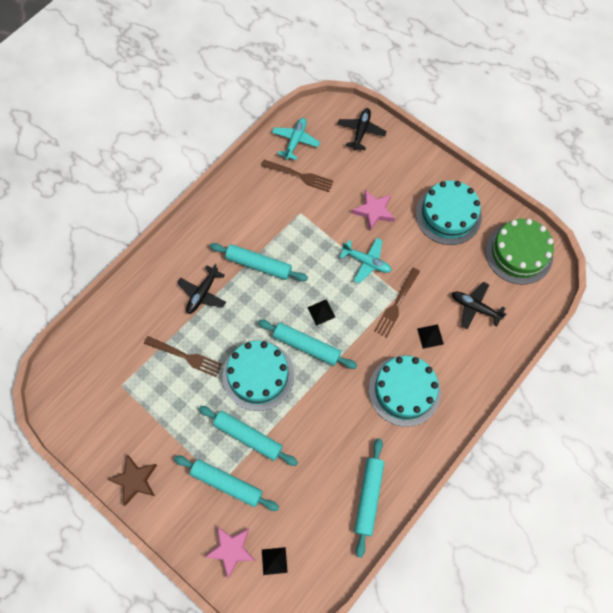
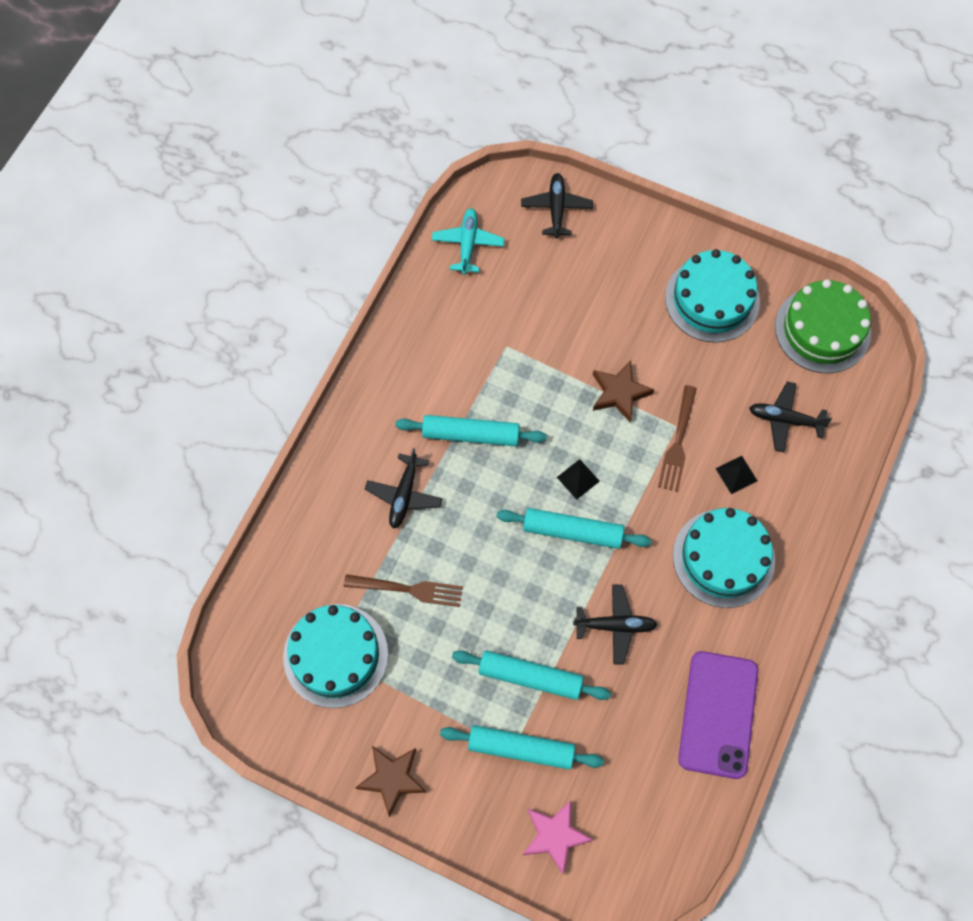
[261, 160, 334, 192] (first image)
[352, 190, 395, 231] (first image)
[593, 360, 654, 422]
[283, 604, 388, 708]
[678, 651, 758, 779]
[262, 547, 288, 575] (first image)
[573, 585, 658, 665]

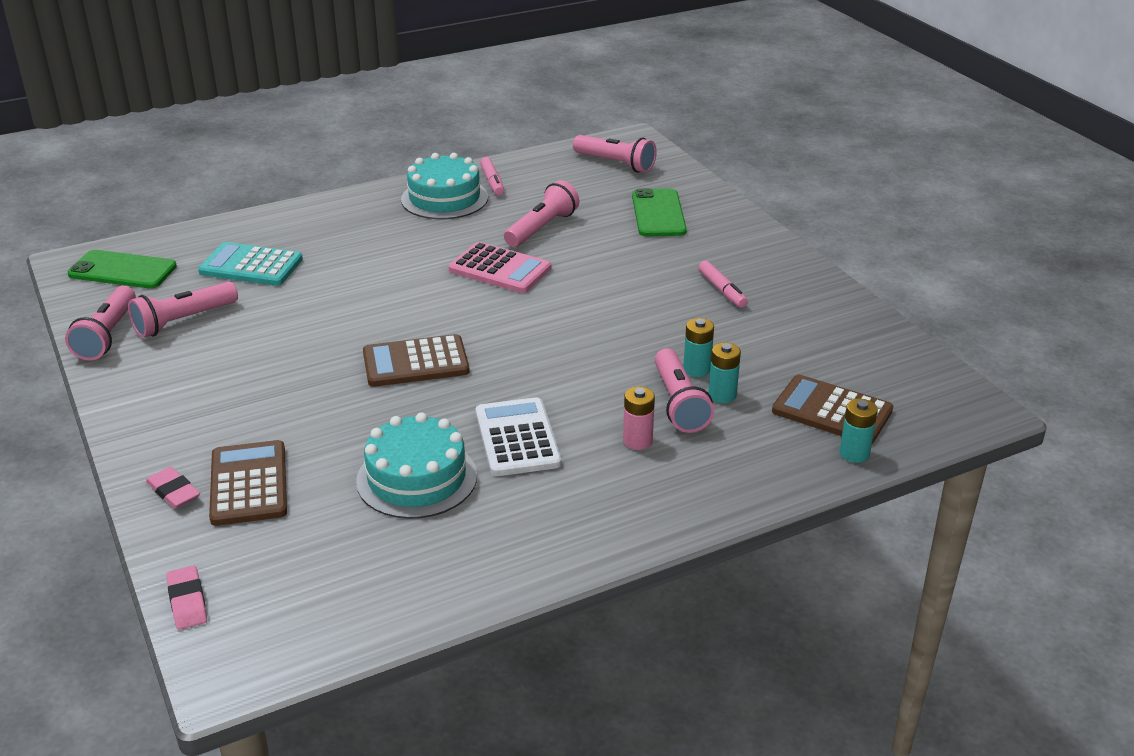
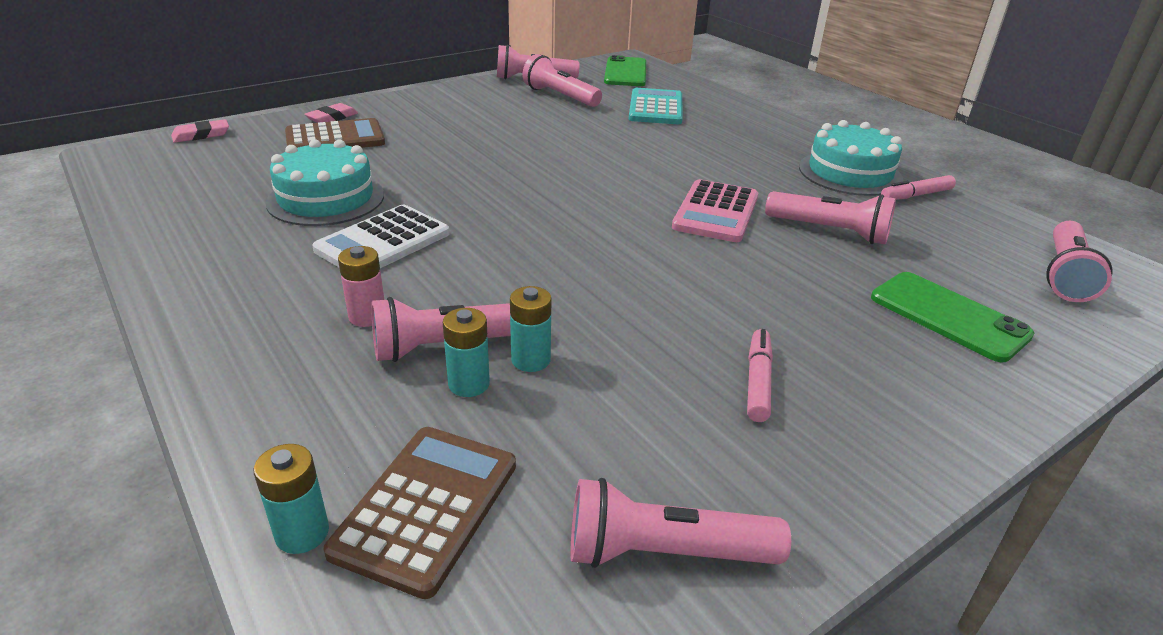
[871, 272, 1035, 362]
[747, 329, 773, 422]
[363, 334, 470, 387] (first image)
[312, 205, 450, 268]
[570, 478, 791, 568]

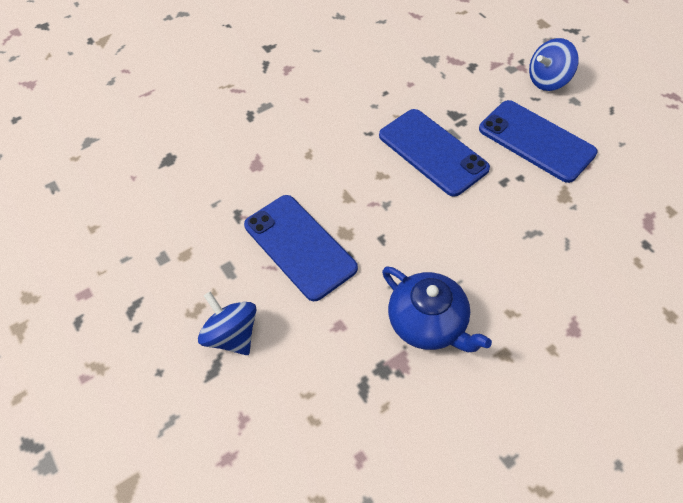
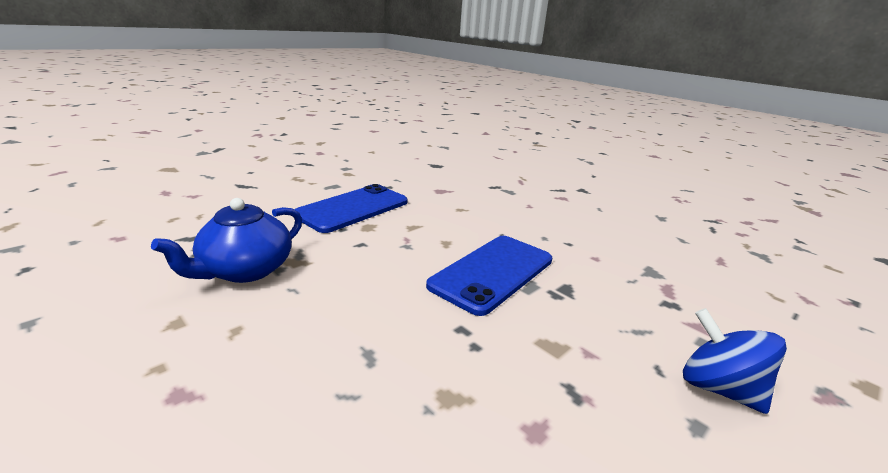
[479, 100, 598, 183] (first image)
[198, 292, 256, 355] (first image)

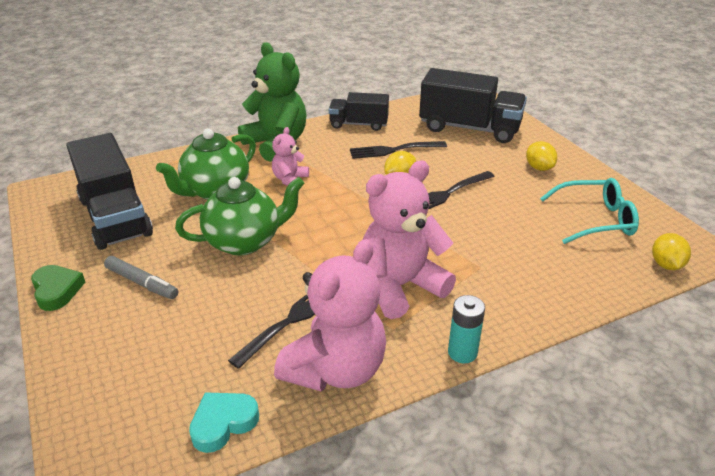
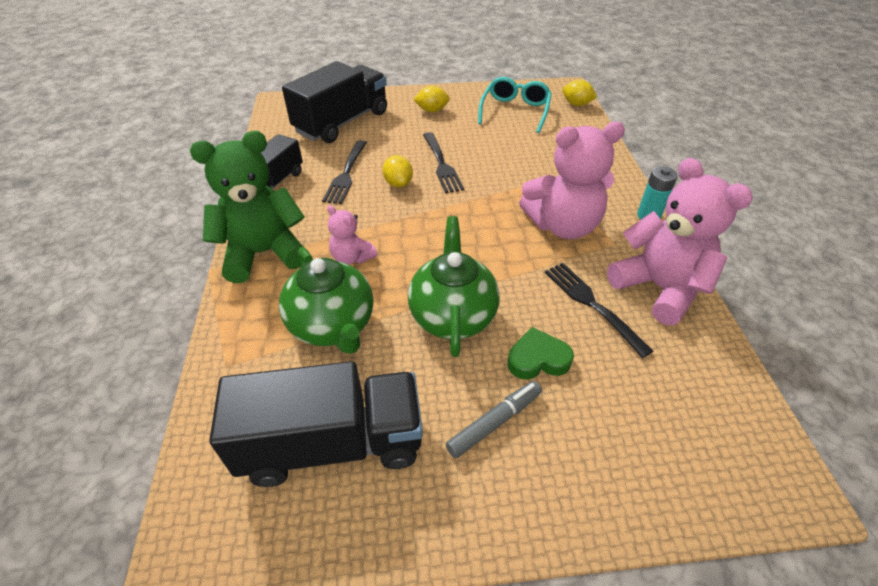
[519, 122, 625, 239]
[507, 327, 574, 379]
[189, 392, 259, 453] (first image)

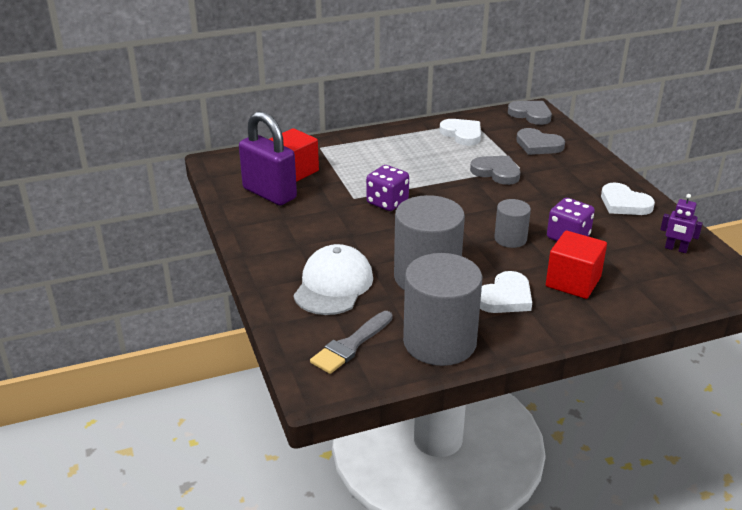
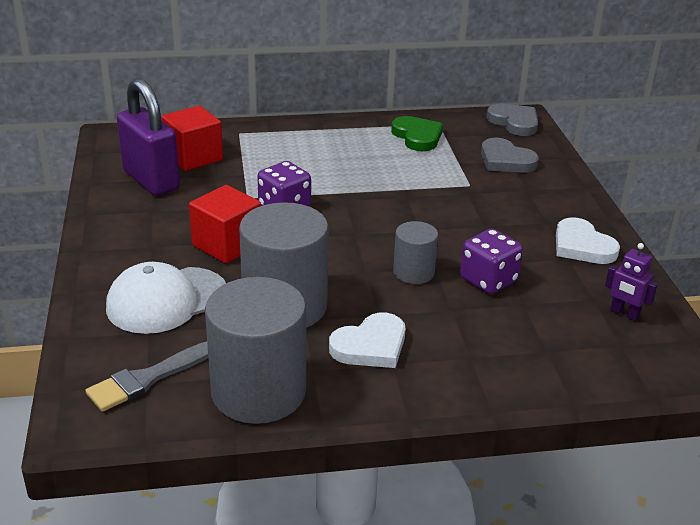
[391, 116, 443, 151]
[470, 156, 520, 185] (first image)
[189, 185, 261, 263]
[106, 262, 226, 334]

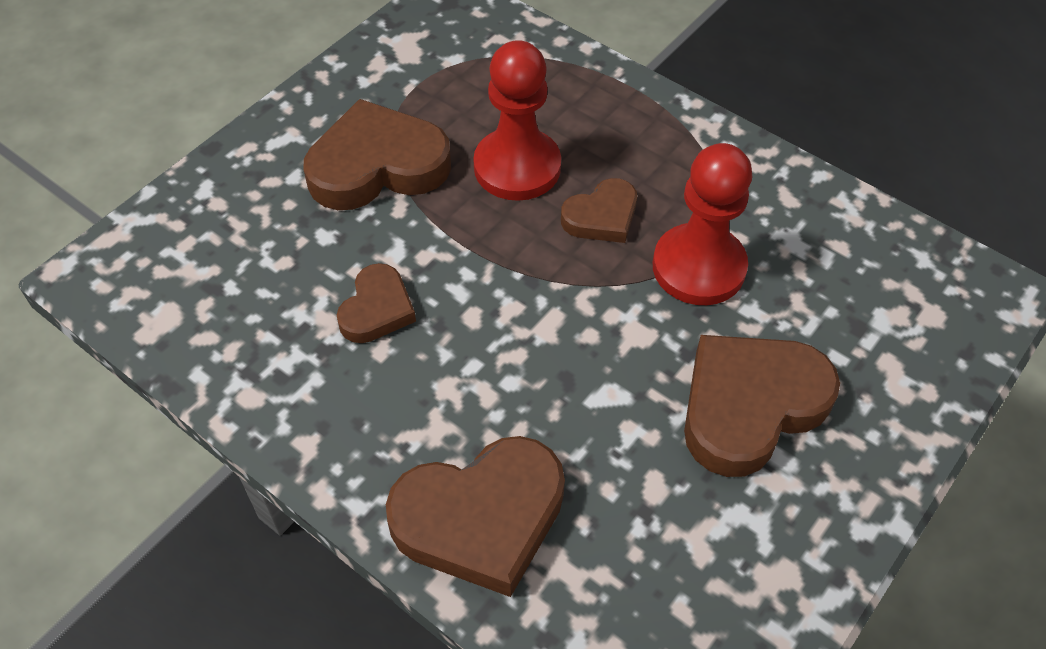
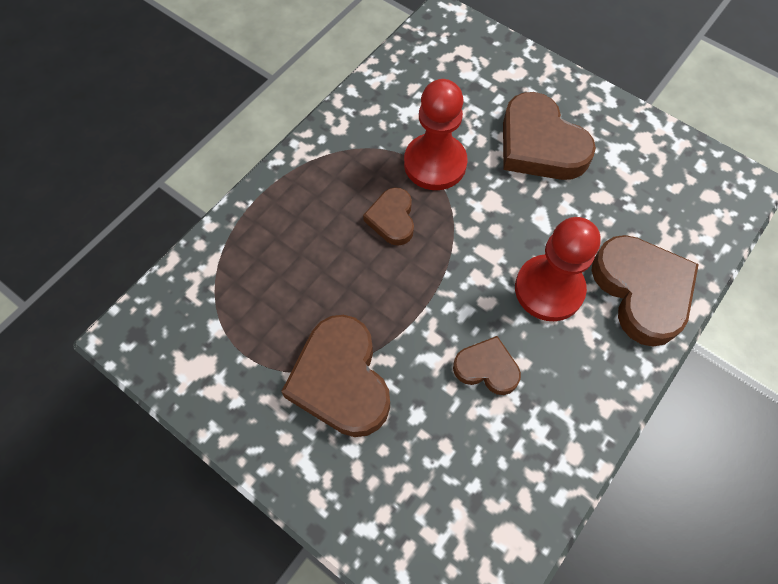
[515, 217, 601, 321]
[363, 187, 414, 246]

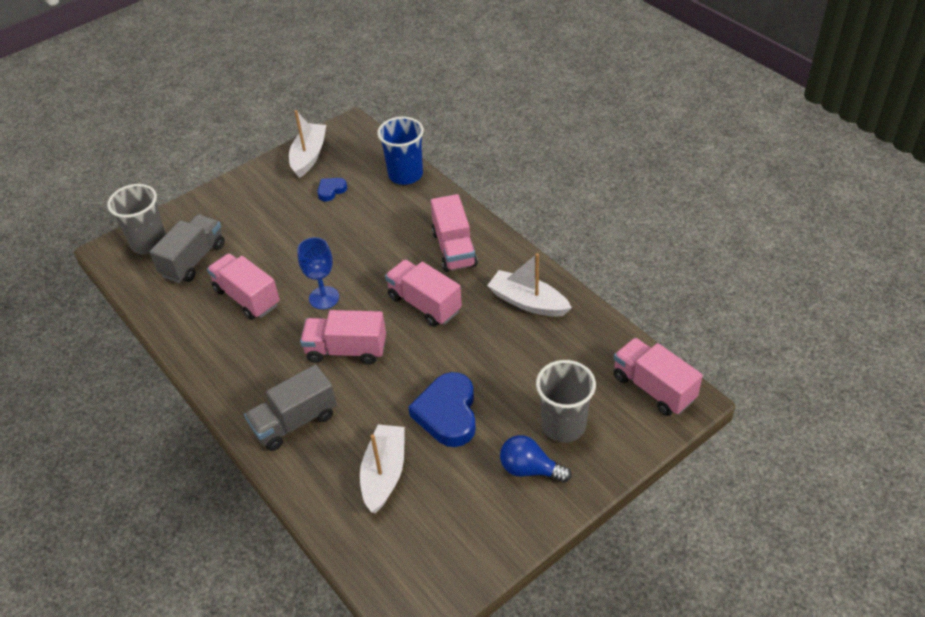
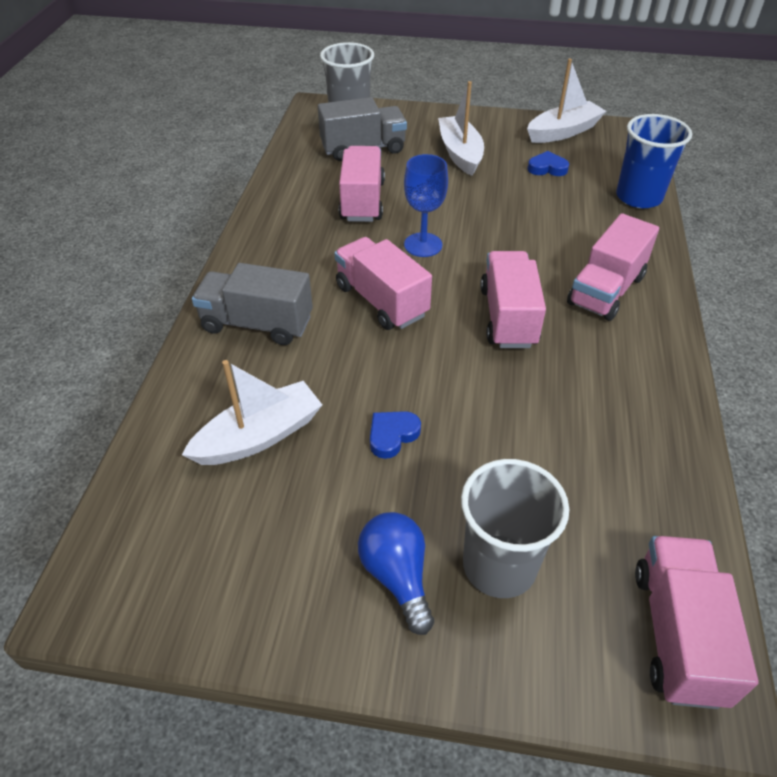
[438, 81, 484, 176]
[370, 411, 421, 459]

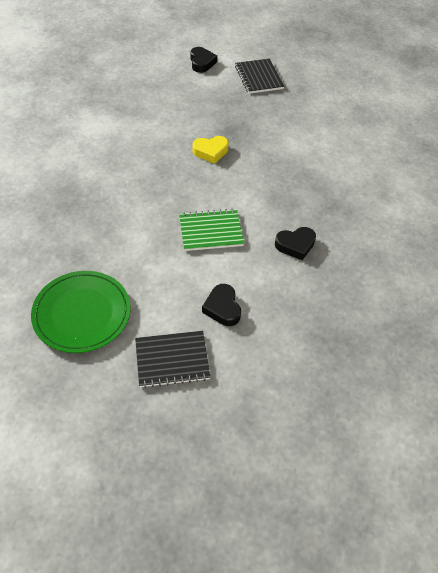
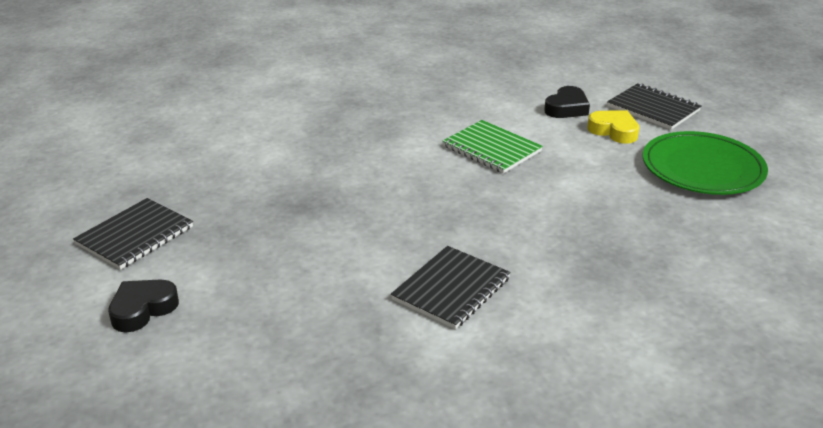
[587, 110, 640, 144]
[275, 227, 316, 260] (first image)
[391, 246, 511, 329]

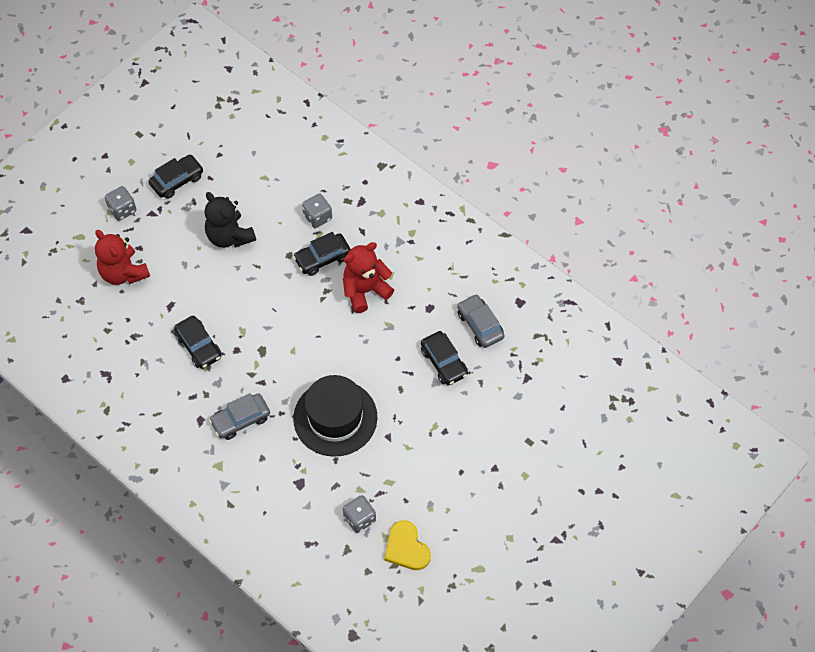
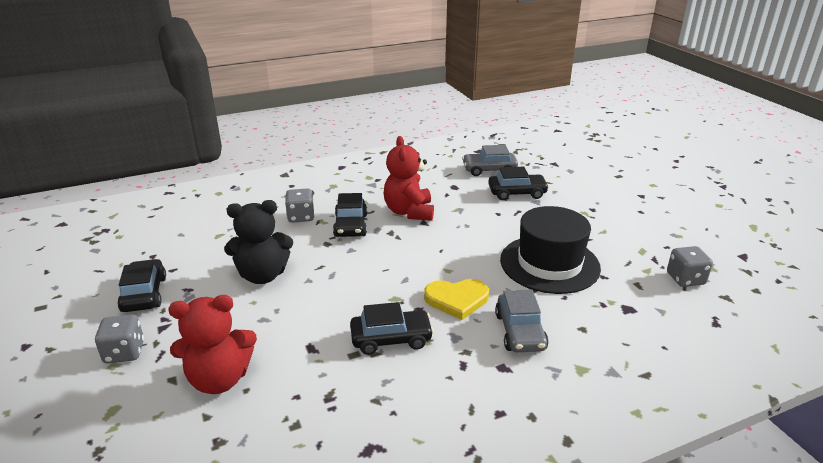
[424, 279, 489, 320]

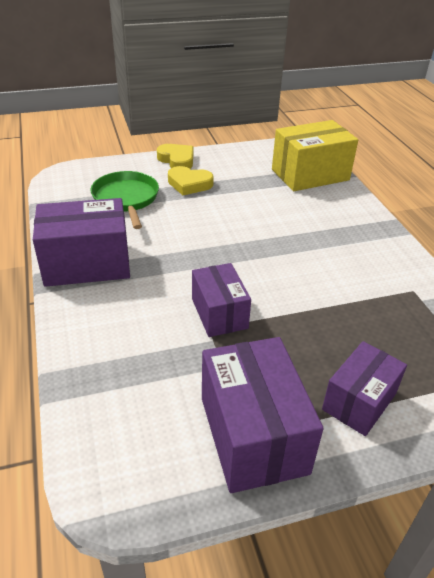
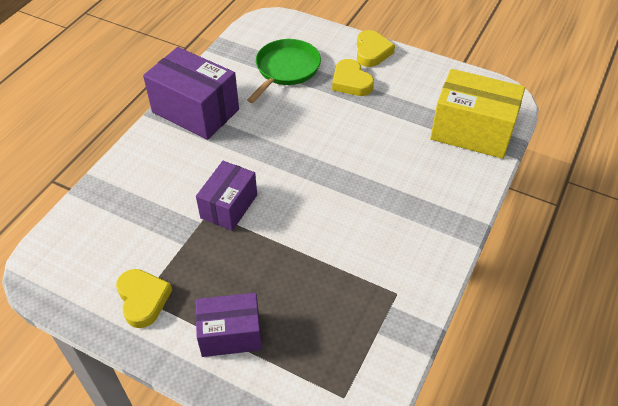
[116, 269, 172, 328]

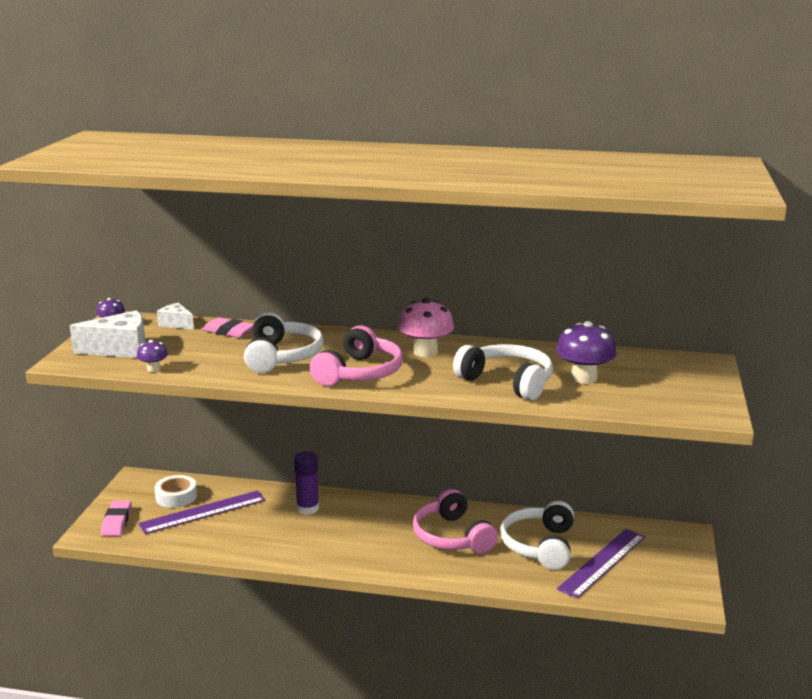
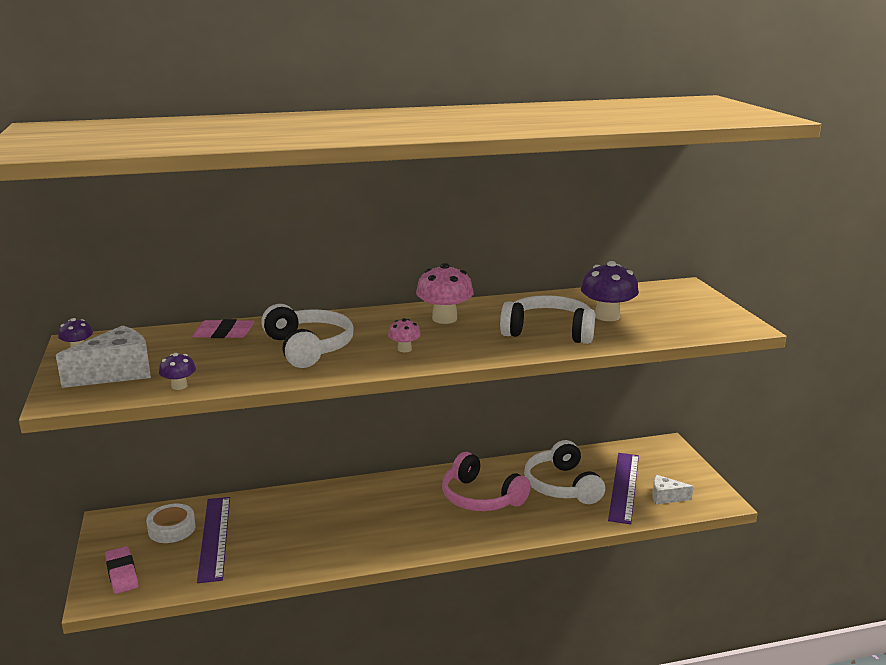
[652, 475, 693, 505]
[388, 318, 421, 352]
[294, 451, 319, 515] (first image)
[197, 497, 230, 583]

